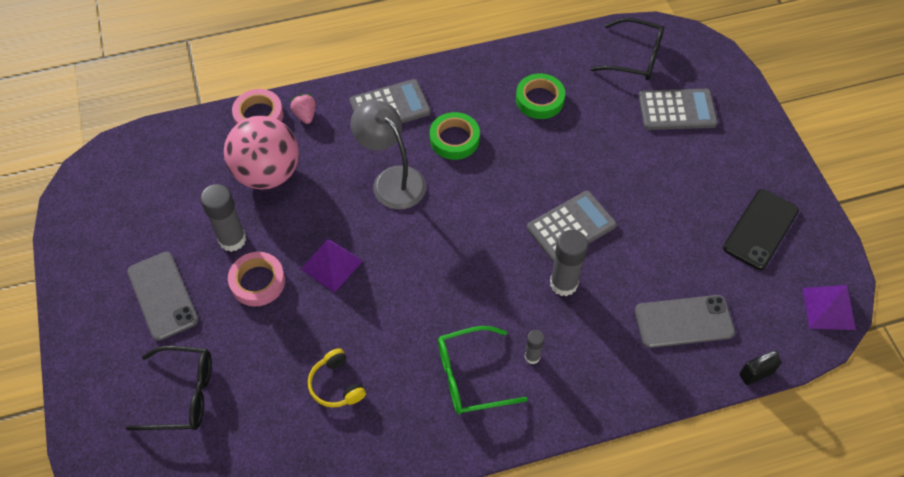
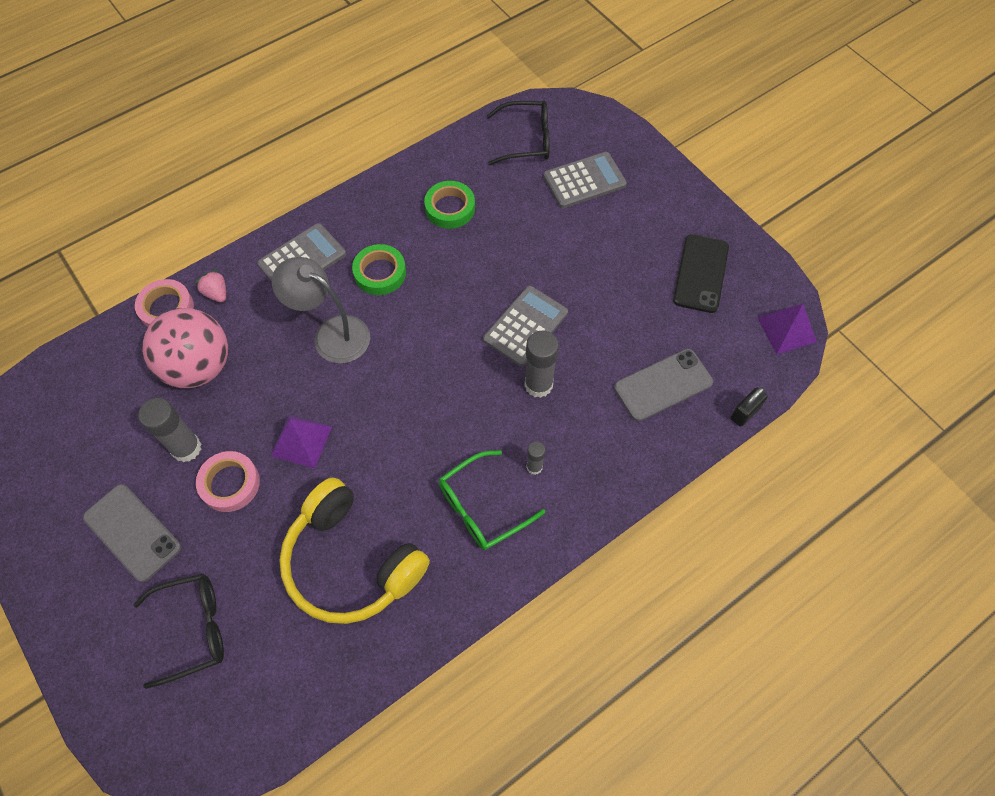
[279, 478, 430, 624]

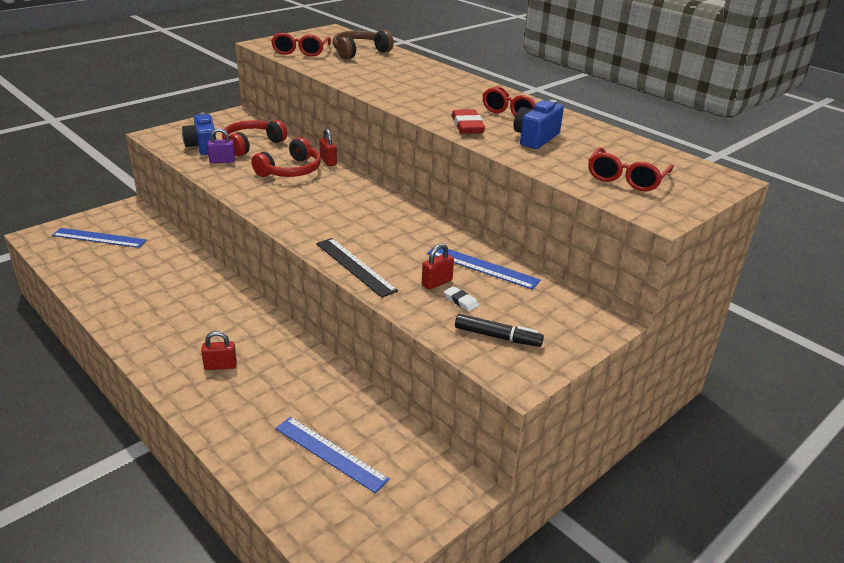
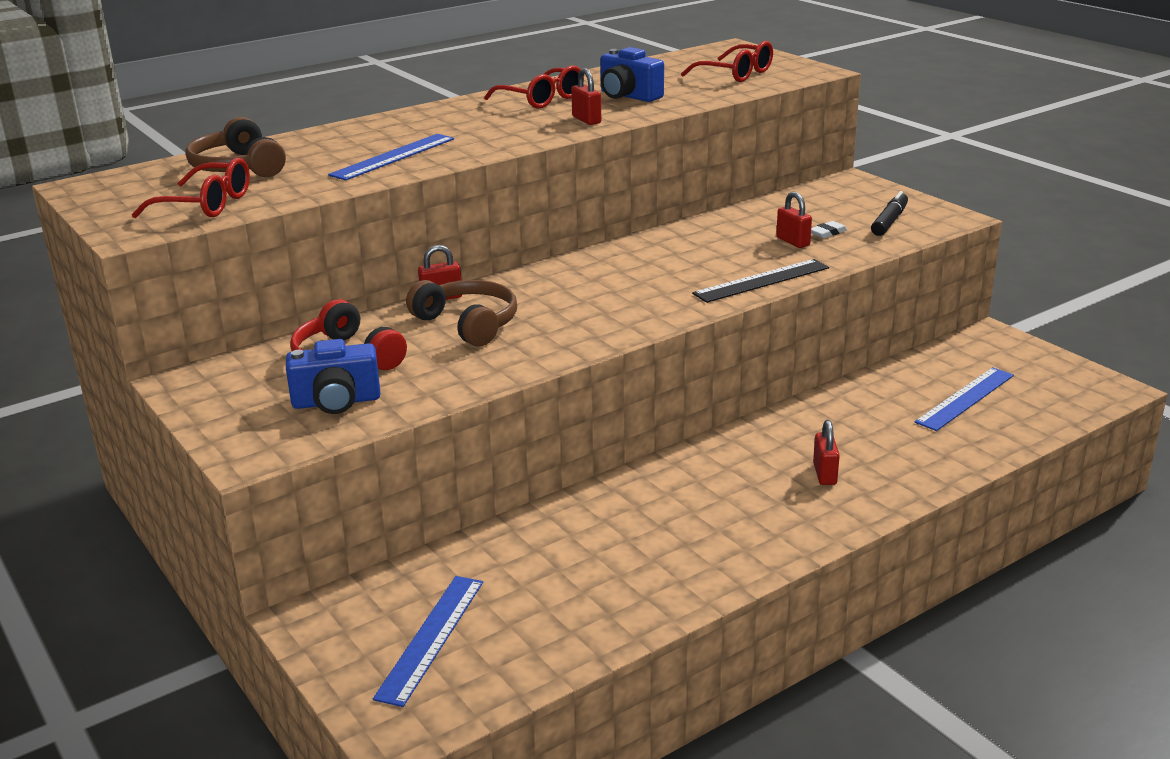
[571, 68, 601, 125]
[207, 128, 235, 163] (first image)
[406, 280, 517, 346]
[328, 134, 454, 181]

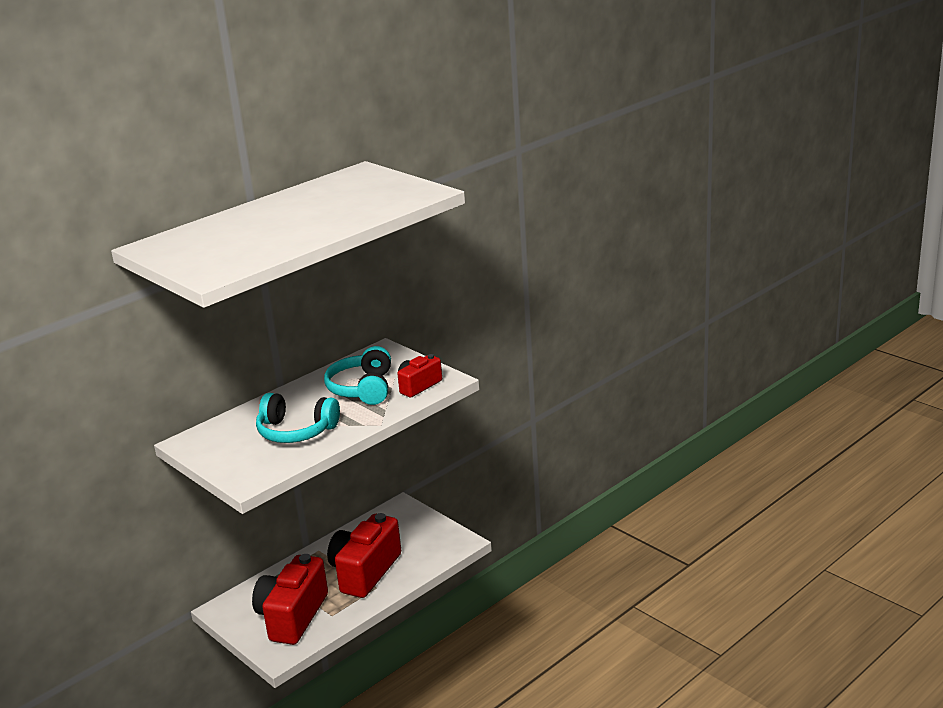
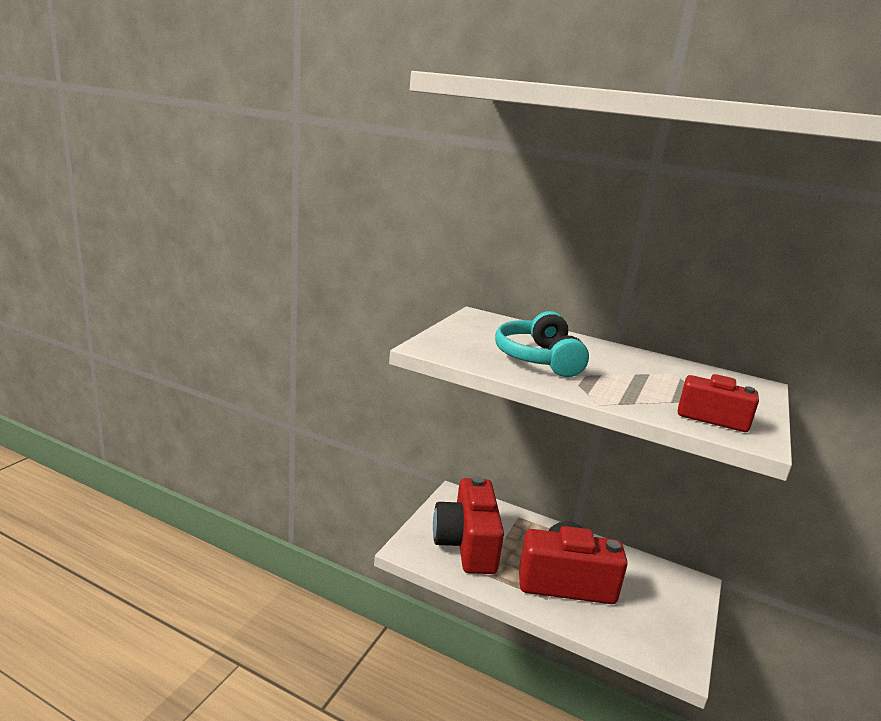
[324, 346, 391, 405] (first image)
[433, 476, 504, 574]

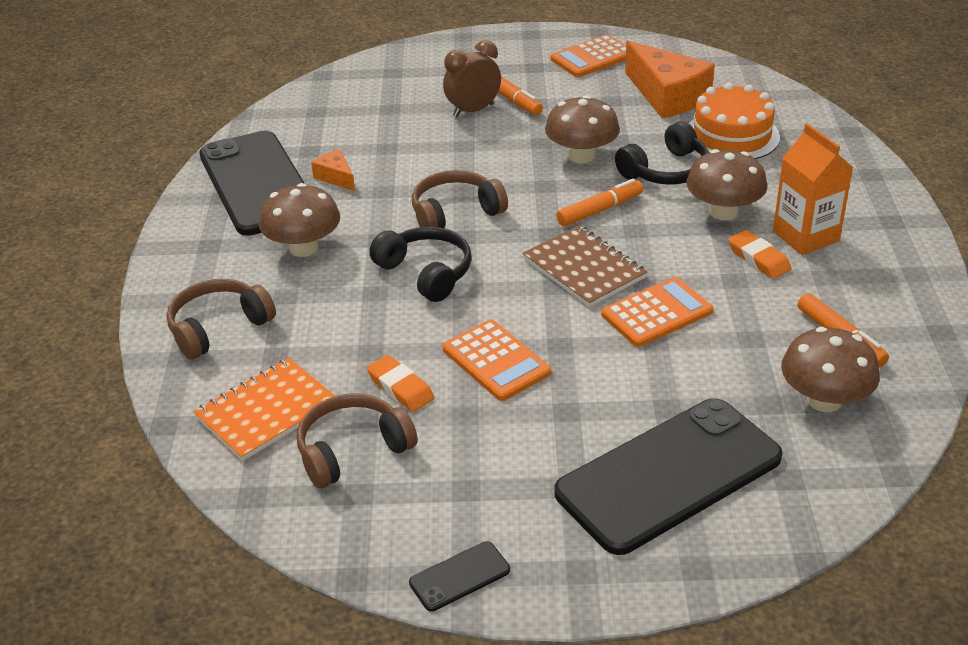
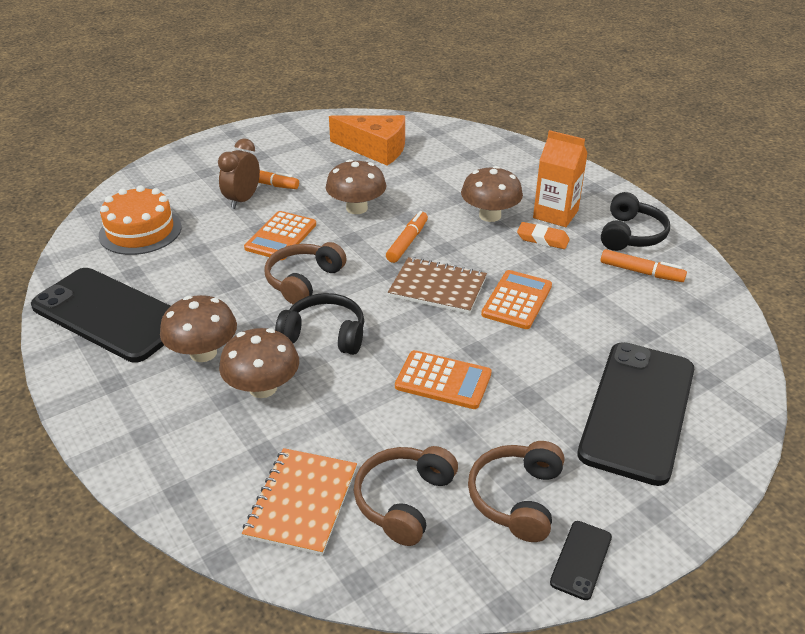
[244, 211, 316, 260]
[99, 185, 181, 255]
[601, 192, 670, 251]
[311, 150, 355, 191] (first image)
[468, 441, 564, 542]
[219, 328, 299, 398]
[367, 355, 435, 412] (first image)

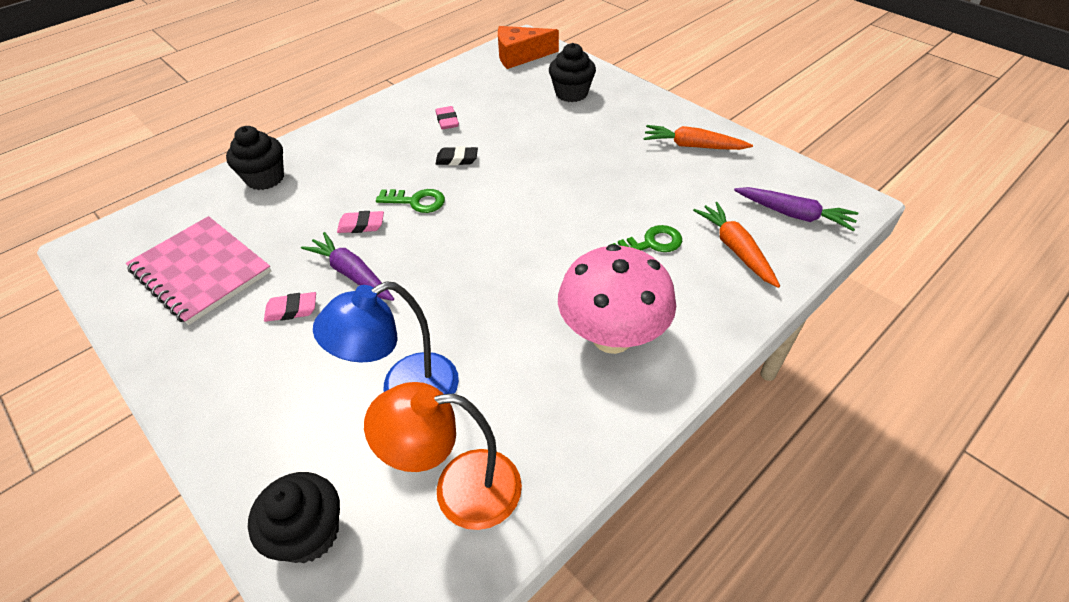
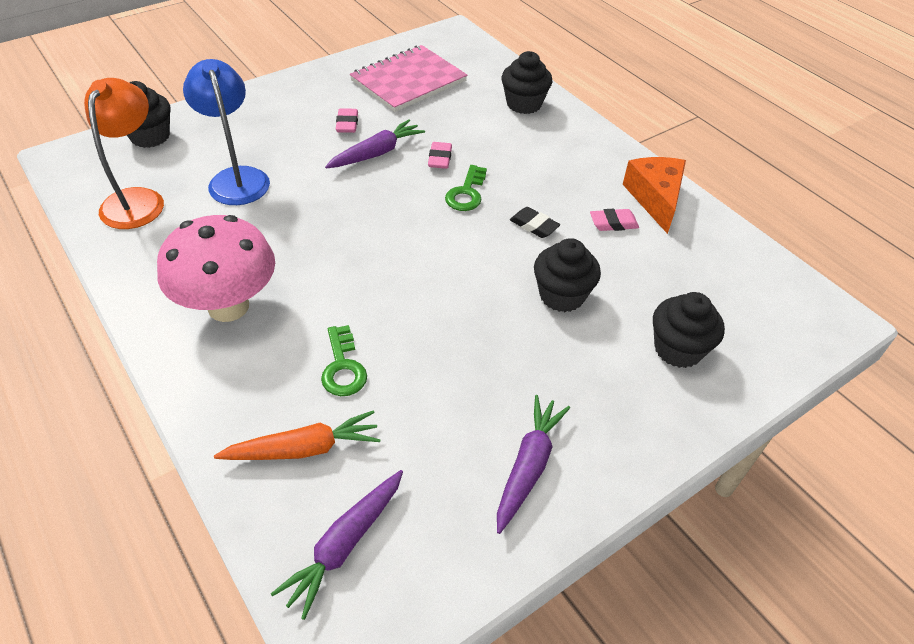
[623, 157, 686, 234]
[497, 395, 570, 534]
[510, 207, 560, 238]
[534, 238, 601, 312]

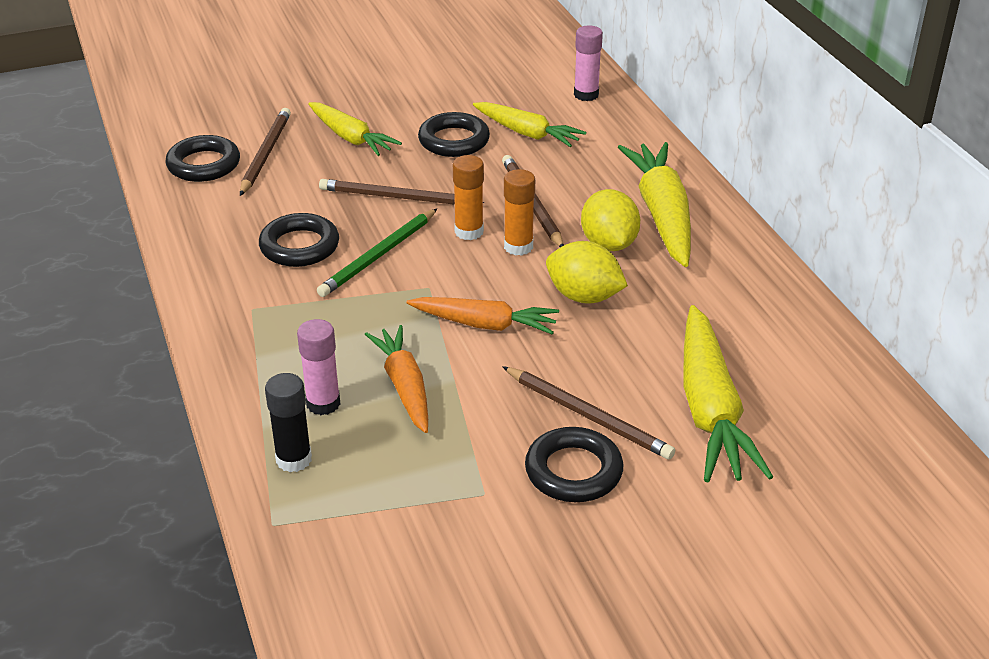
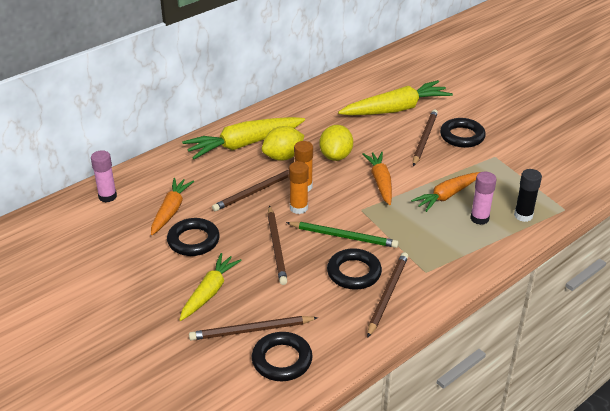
[151, 178, 194, 235]
[367, 252, 408, 338]

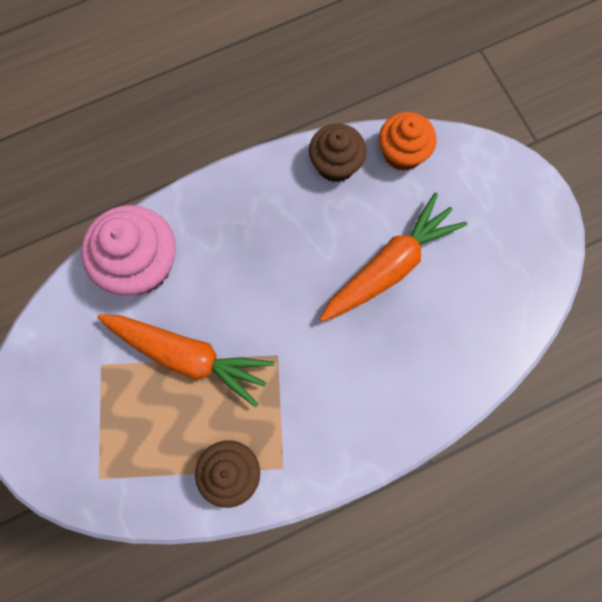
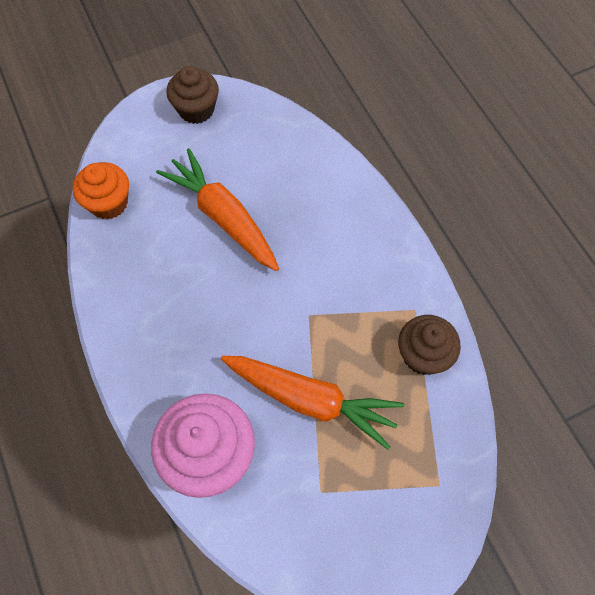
[167, 66, 219, 124]
[221, 356, 404, 450]

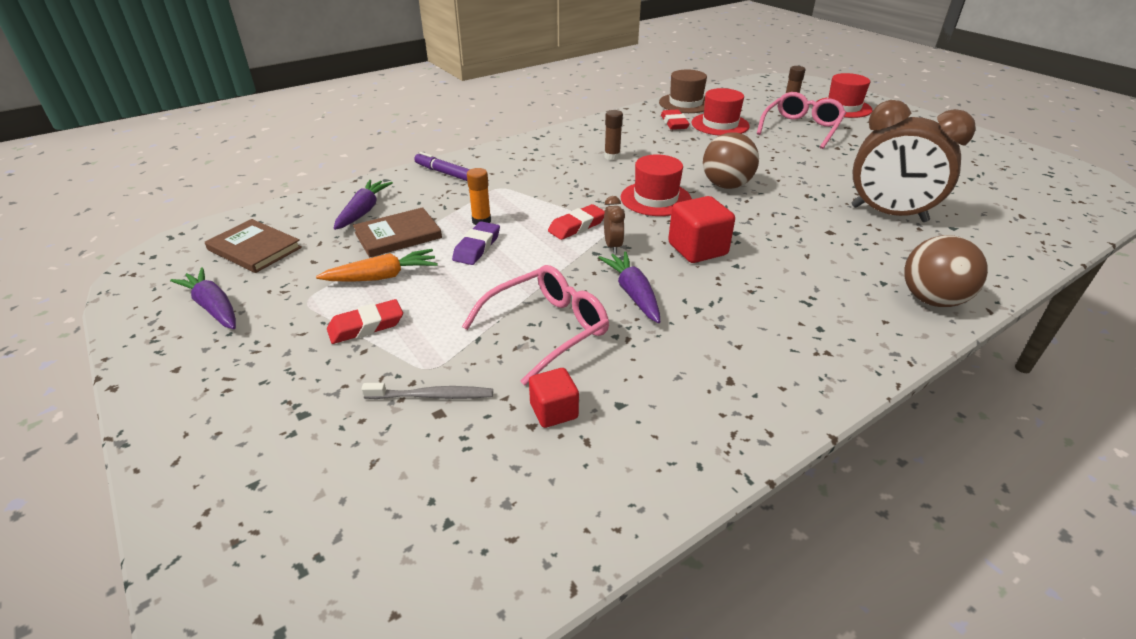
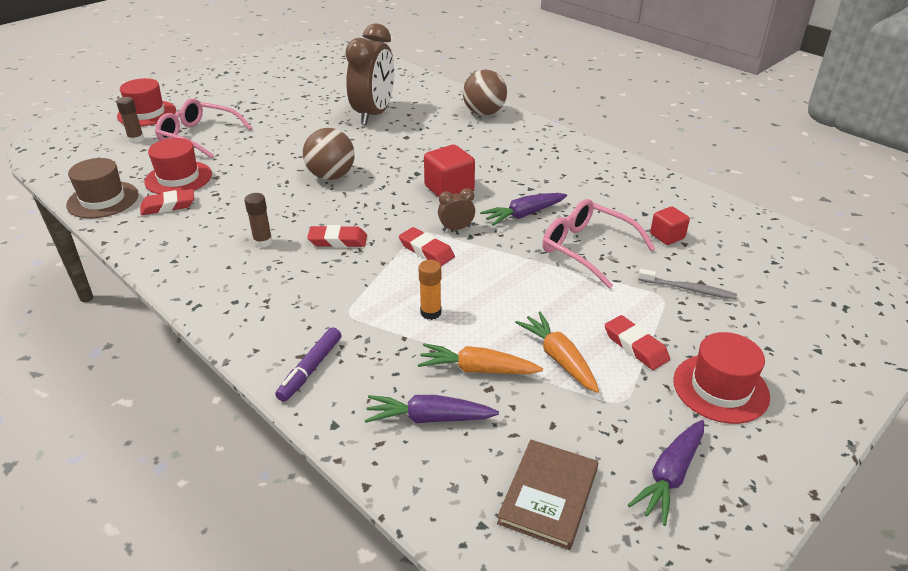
[673, 332, 770, 424]
[418, 343, 543, 374]
[452, 221, 500, 265] (first image)
[638, 269, 737, 299]
[307, 225, 367, 248]

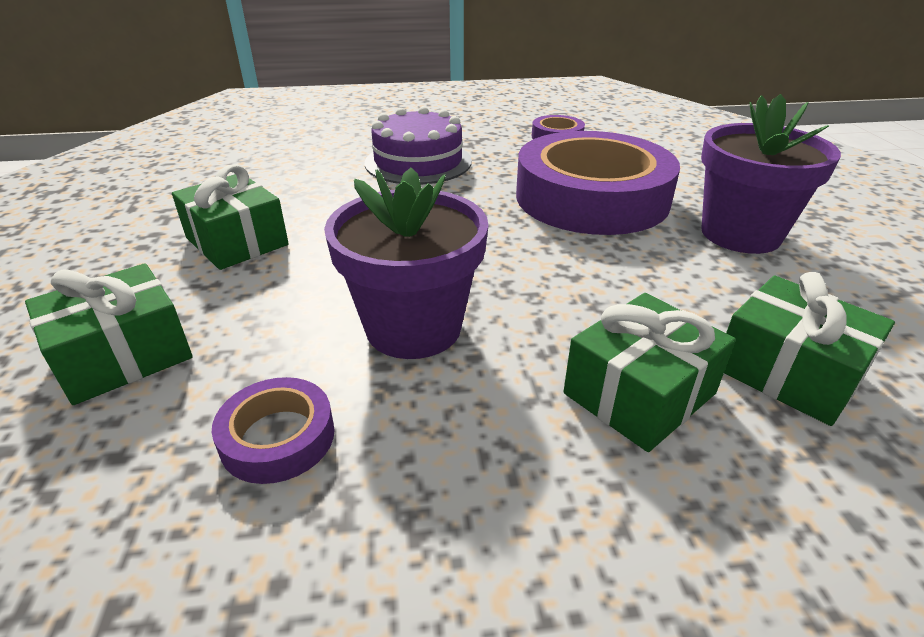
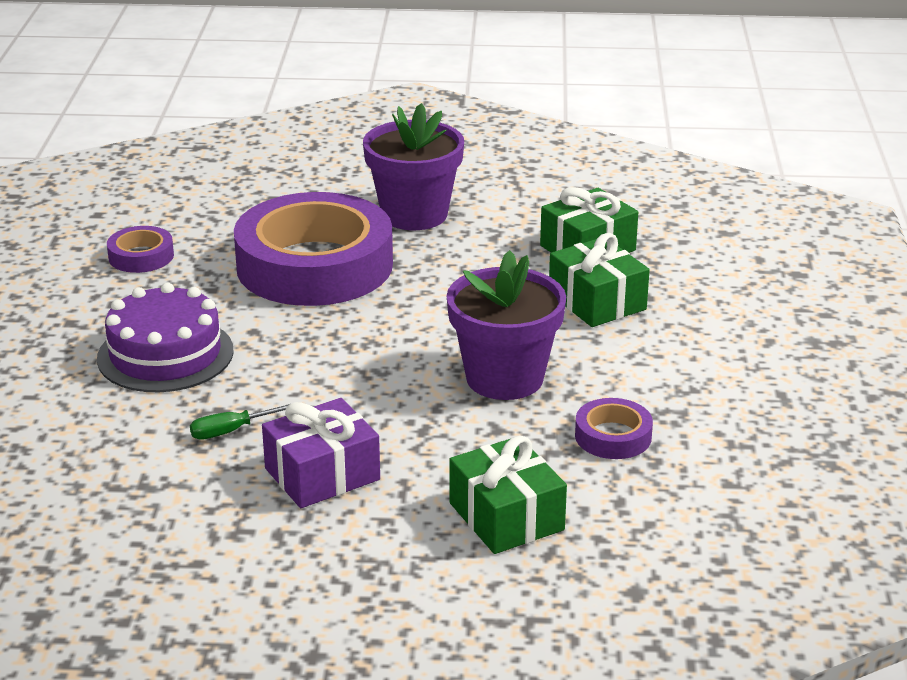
[262, 398, 380, 508]
[190, 404, 289, 440]

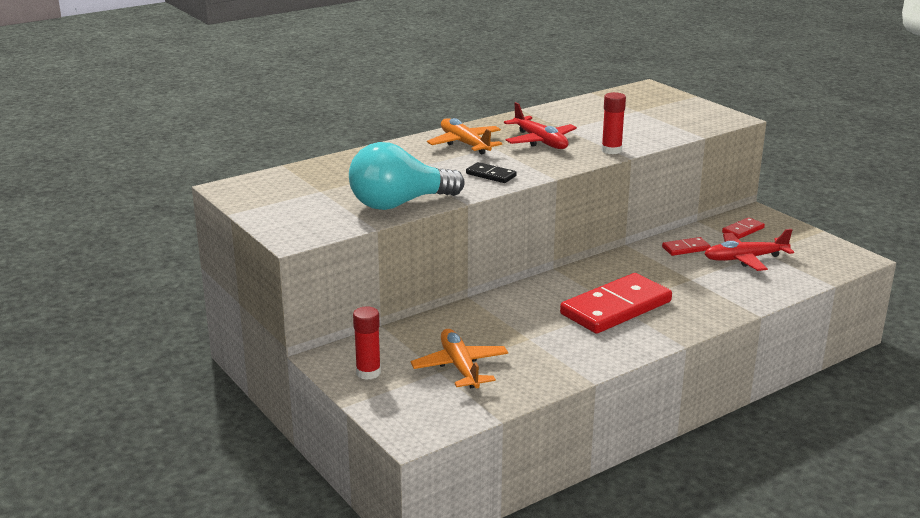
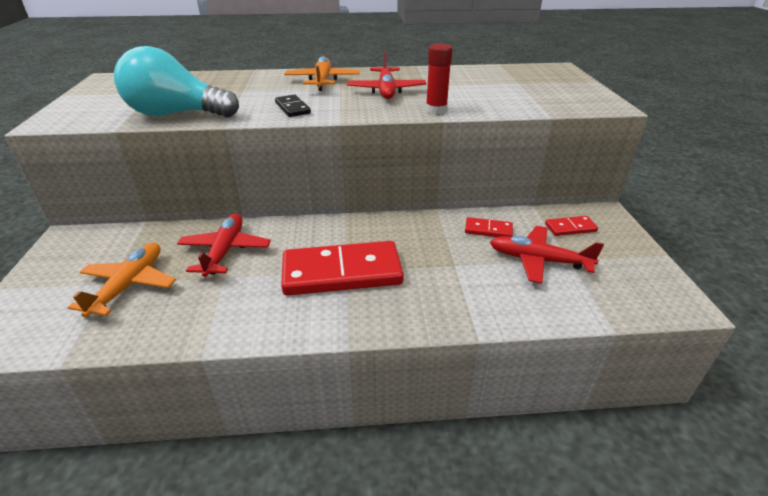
[353, 306, 381, 380] (first image)
[177, 213, 271, 277]

